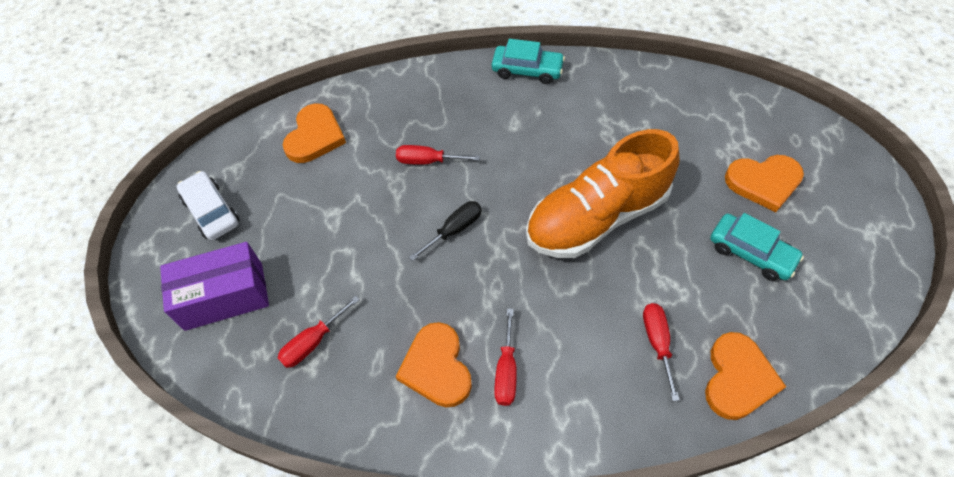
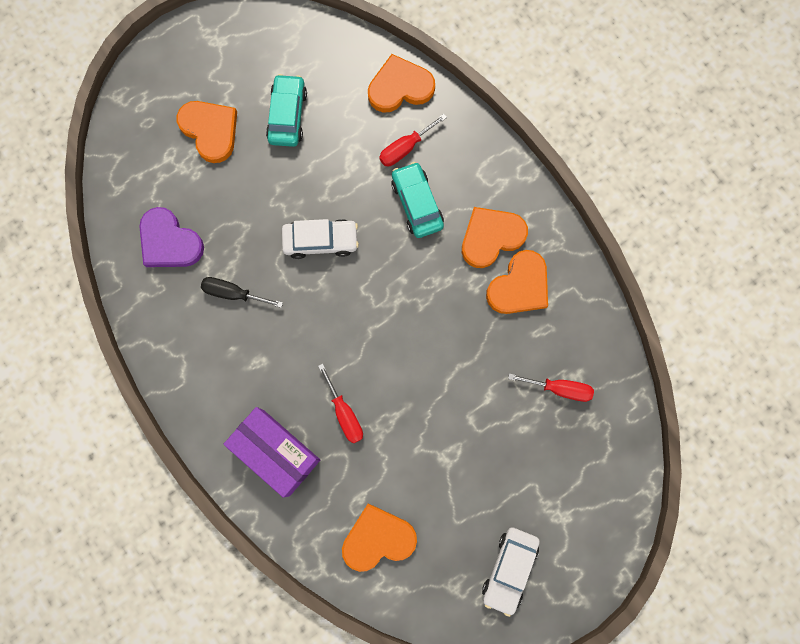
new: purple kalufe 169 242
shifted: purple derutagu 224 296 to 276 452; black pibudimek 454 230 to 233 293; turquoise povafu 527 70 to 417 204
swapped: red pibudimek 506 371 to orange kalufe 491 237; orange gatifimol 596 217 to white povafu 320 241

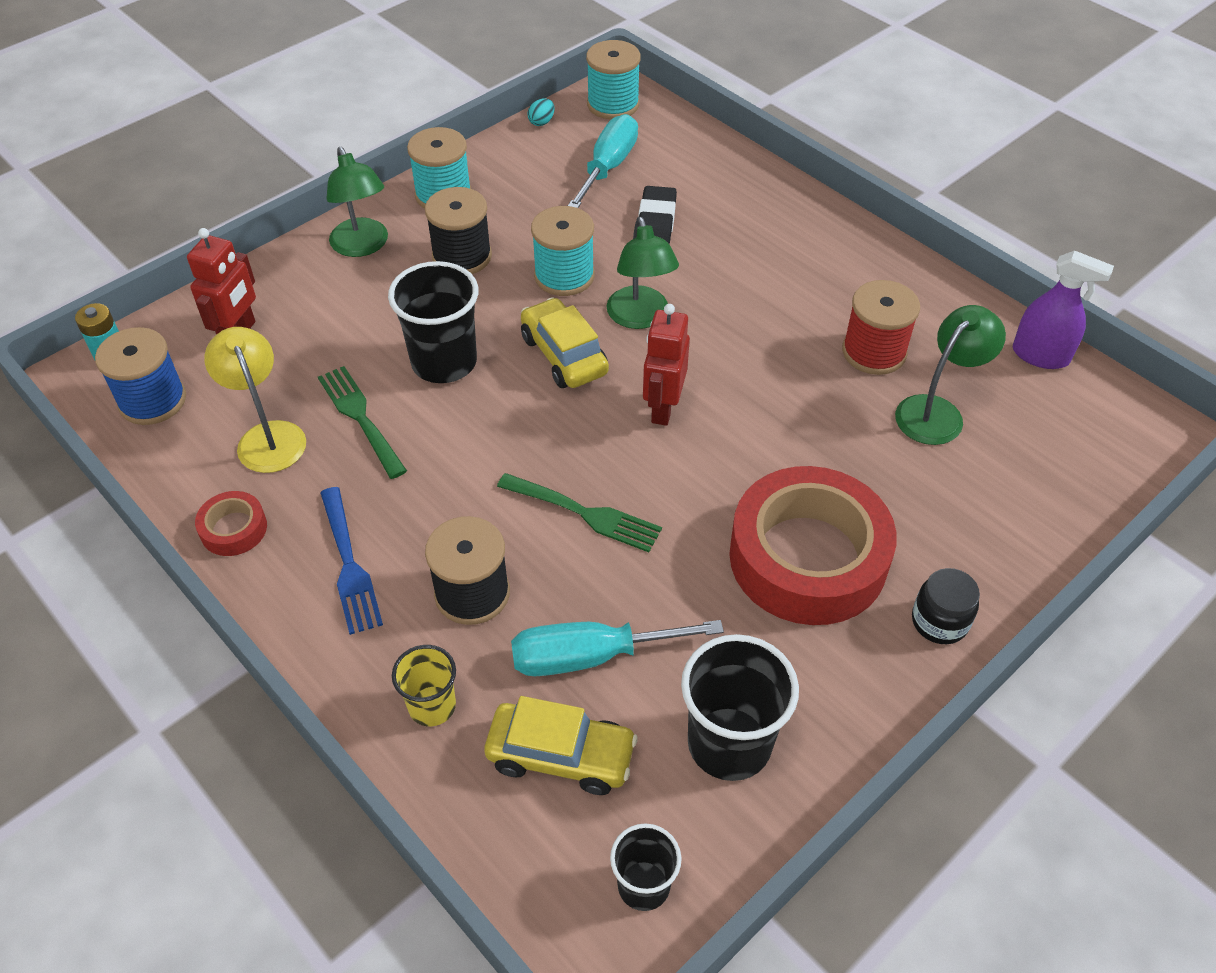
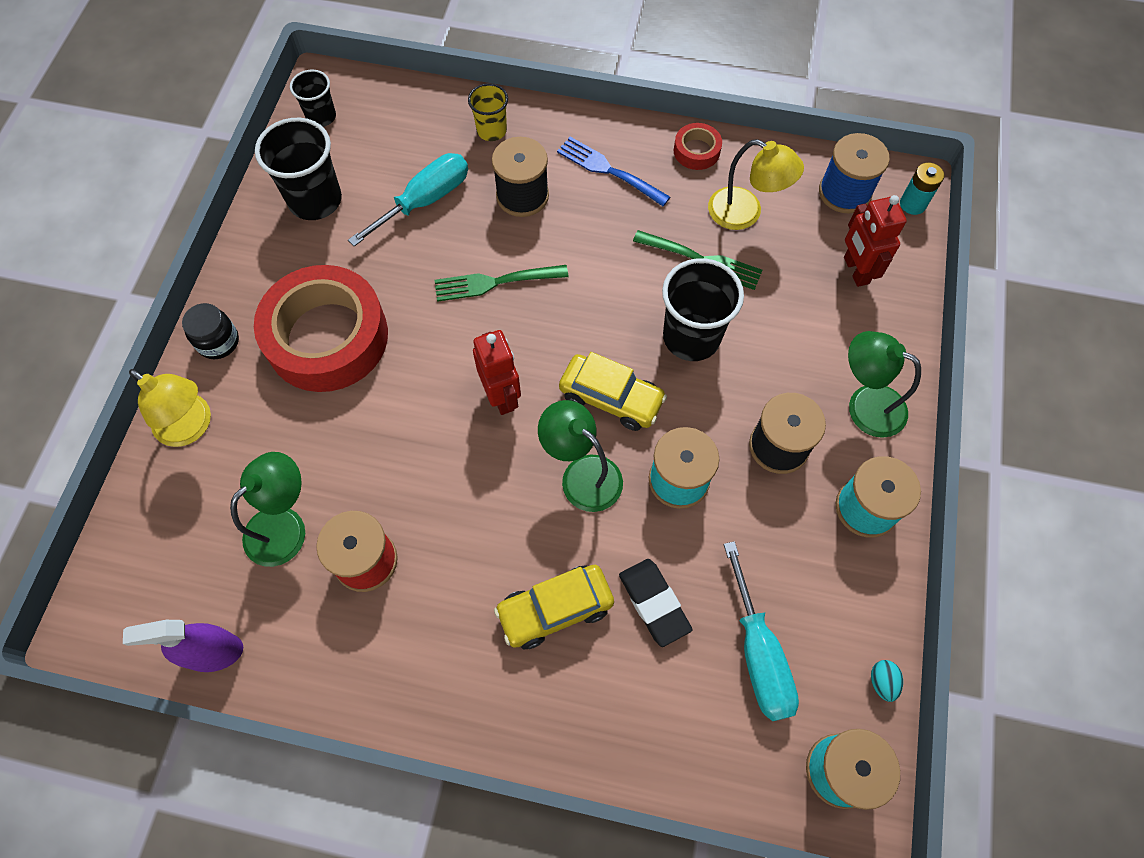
new: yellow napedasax 191 427
shifted: yellow povafu 561 755 to 555 609
rotated: green napedasax 937 411 = 285 525 150 degrees counterclockwise

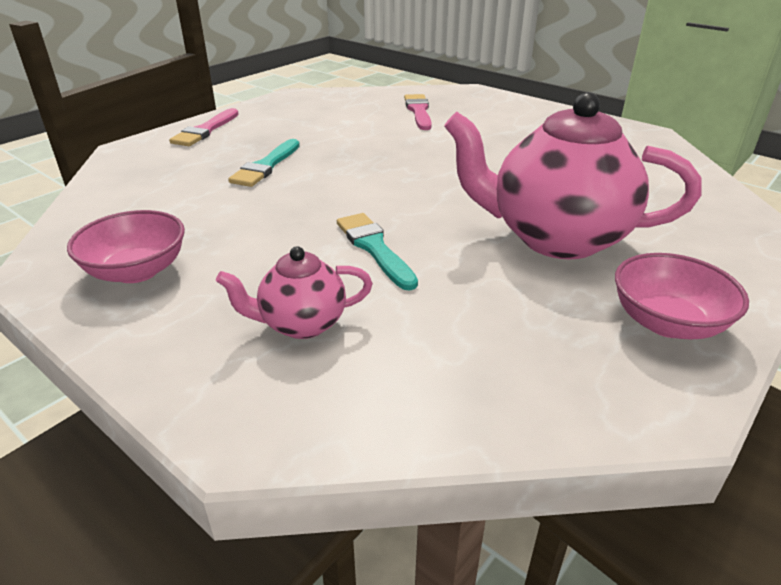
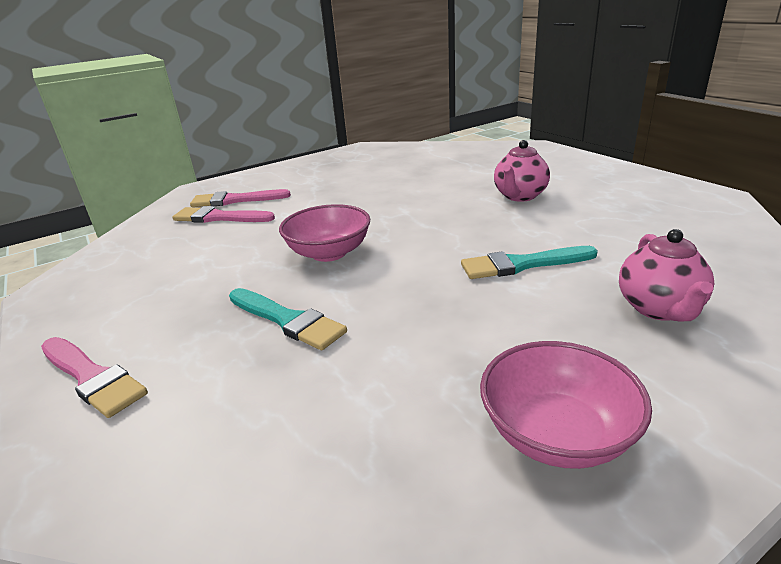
new: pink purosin 235 200
shifted: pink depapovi 667 322 to 329 253
scaled: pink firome 555 238 = 519 196 x0.50

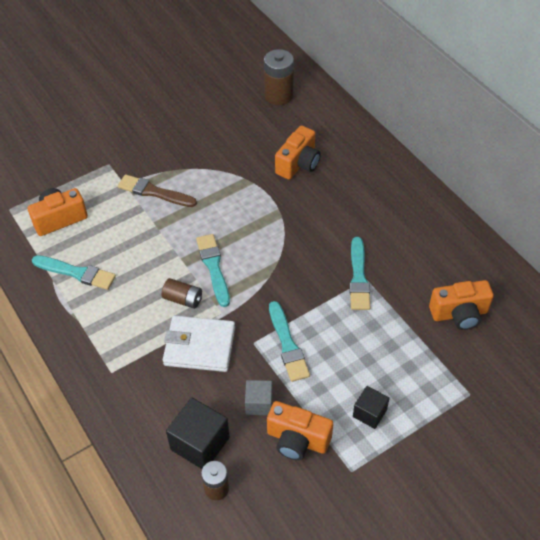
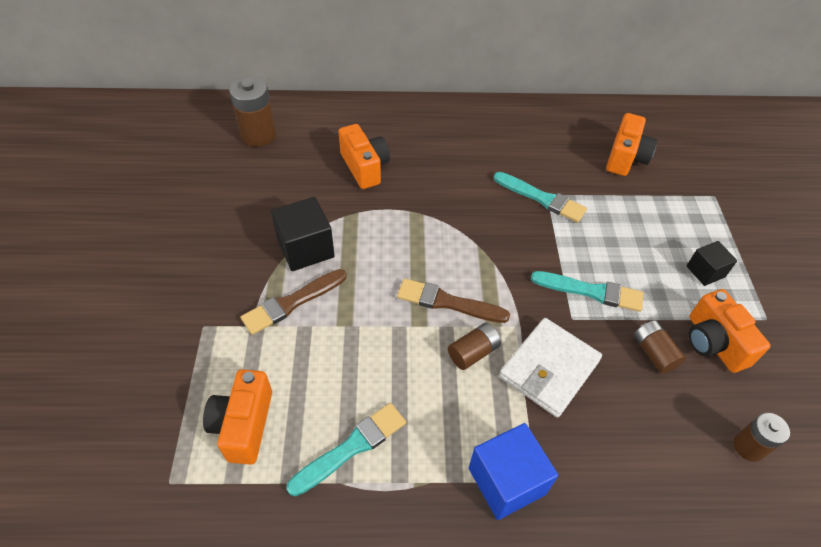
new: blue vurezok 506 481
shifted: black vurezok 200 443 to 306 248
swapped: grey vurezok 259 403 to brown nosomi 654 353
repainted: turquoise purosin 213 267 to brown purosin 448 302
rotated: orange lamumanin 297 440 = 713 343 105 degrees clockwise

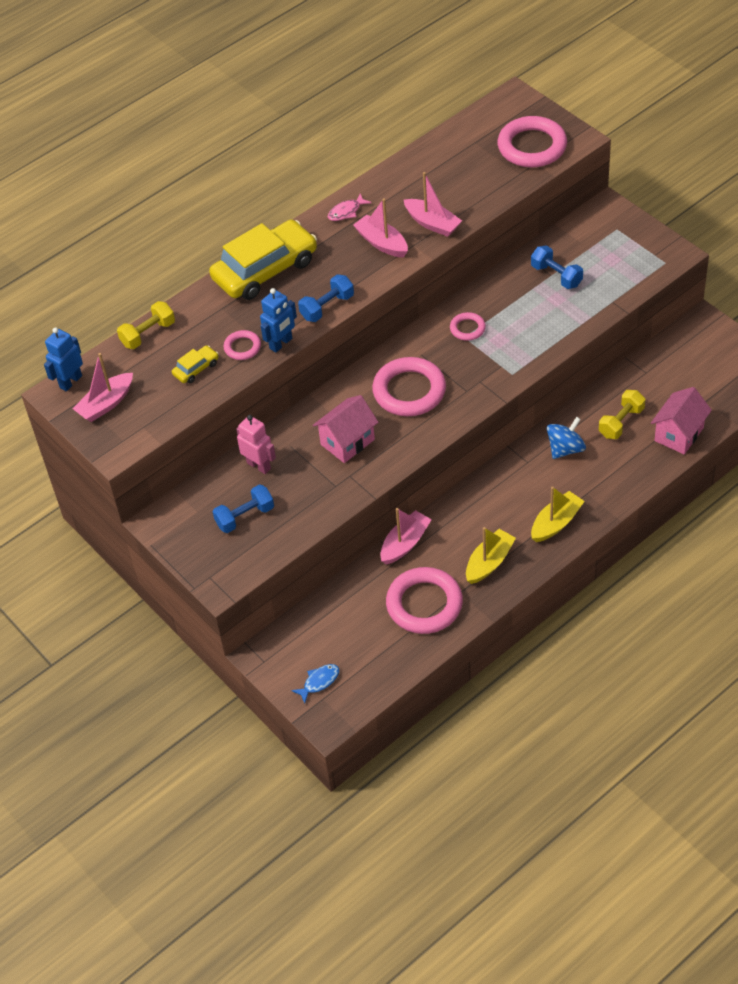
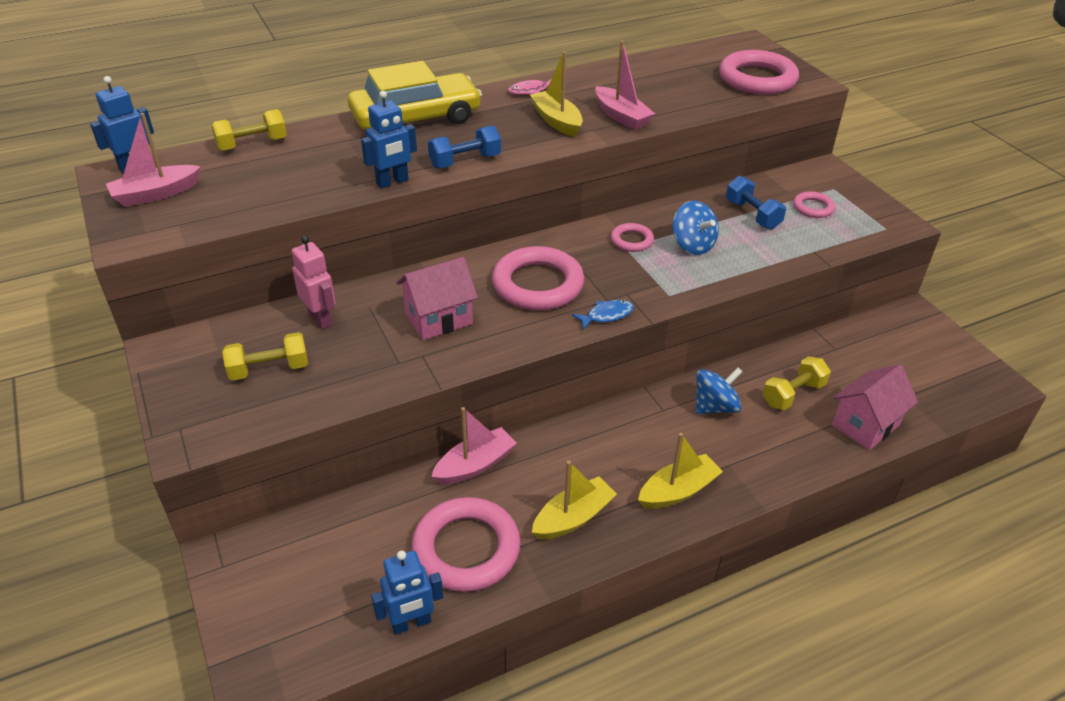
gone: yellow povafu 196 369
new: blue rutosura 411 623; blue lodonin 692 245
shifted: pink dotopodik 242 347 to 813 208; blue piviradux 319 682 to 606 315
repainted: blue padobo 245 517 to yellow padobo 269 369; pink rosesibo 382 243 to yellow rosesibo 557 121

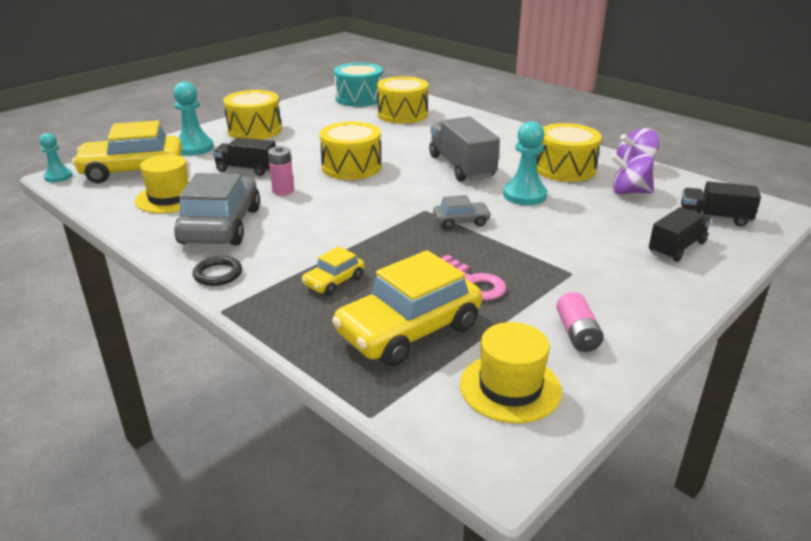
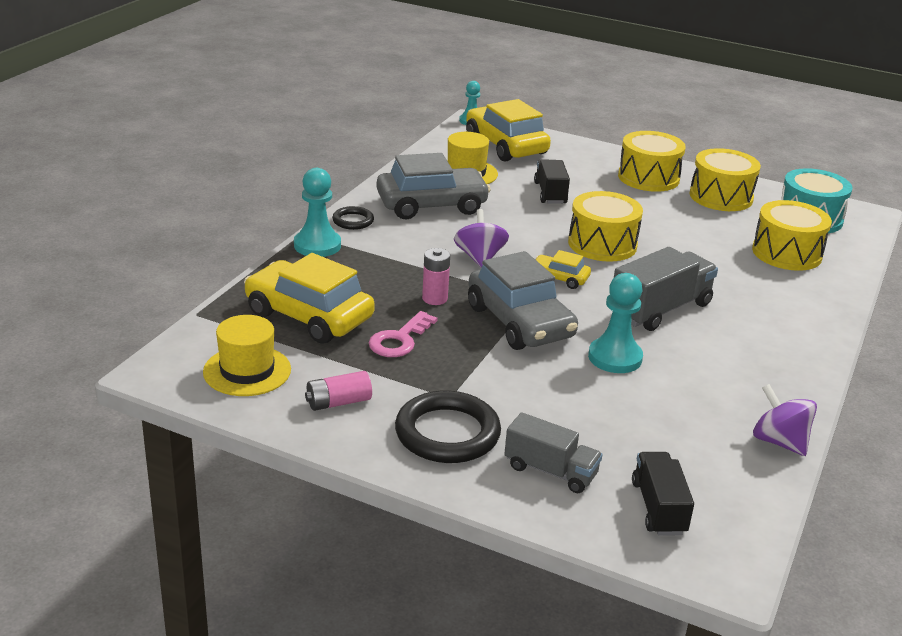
new: black dotopodik 447 433
shifted: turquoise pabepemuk 194 148 to 317 245; pink nosomi 283 190 to 434 298; yellow povafu 334 281 to 559 278; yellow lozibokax 565 169 to 721 197; purple lodonin 629 192 to 479 258
repainted: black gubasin 676 248 to grey gubasin 550 471
scaled: grey povafu 461 221 = 520 322 x2.07

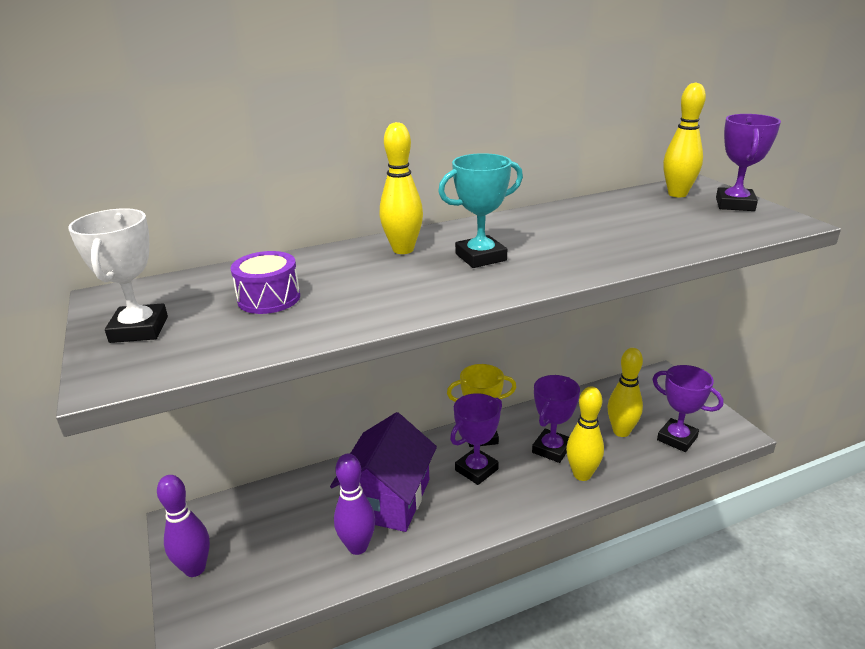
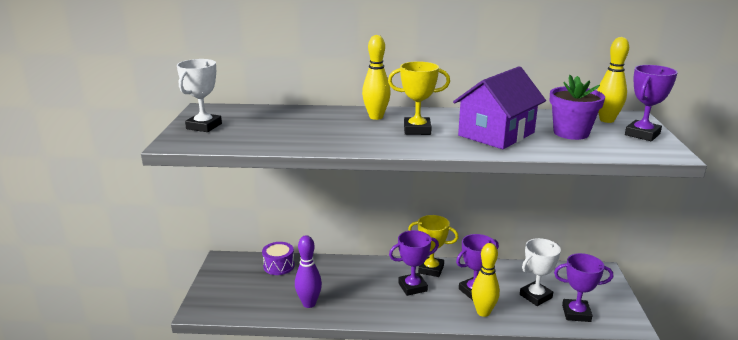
gone: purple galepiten 195 568
new: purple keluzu 571 133
shifted: purple lozibokax 269 298 to 279 266; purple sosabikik 388 498 to 496 134
swapped: yellow galepiten 621 431 to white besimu 535 296
repainted: turquoise besimu 480 257 to yellow besimu 417 130
rotated: purple besimu 677 438 = 576 313 60 degrees counterclockwise

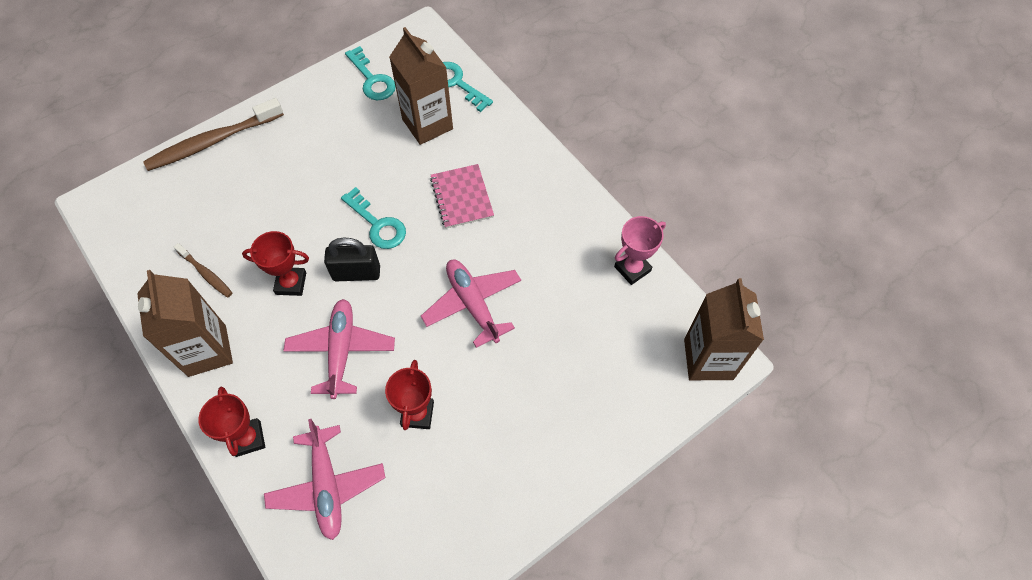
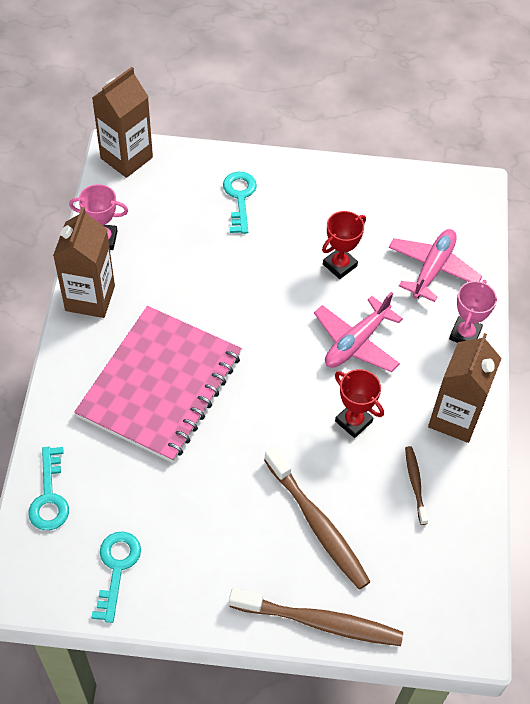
gone: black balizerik 356 273; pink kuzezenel 473 304
new: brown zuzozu 317 524
shifted: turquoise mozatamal 377 224 to 240 198; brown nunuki 427 124 to 90 298
repainted: red besimu 248 438 to pink besimu 465 334
scaled: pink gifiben 462 197 = 160 385 x2.10

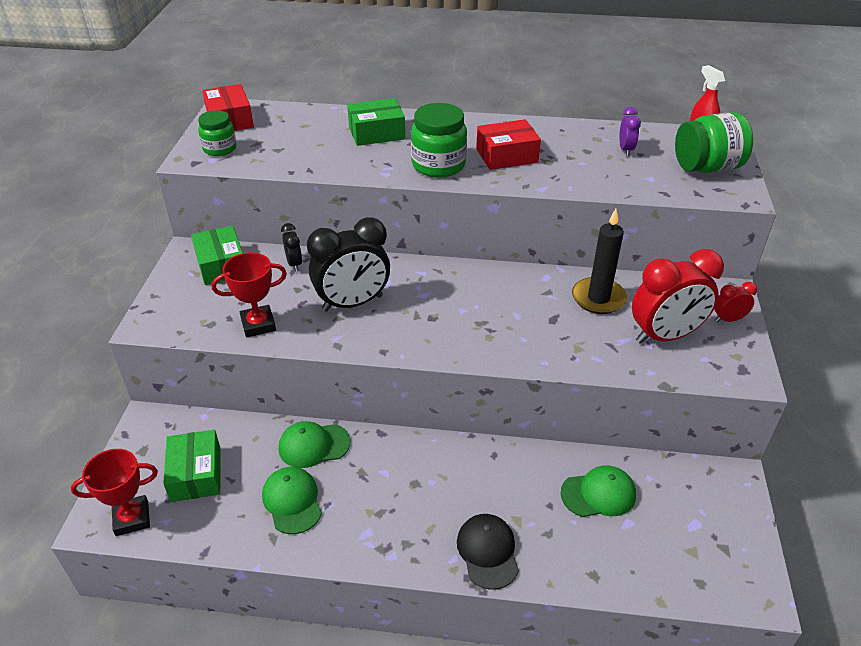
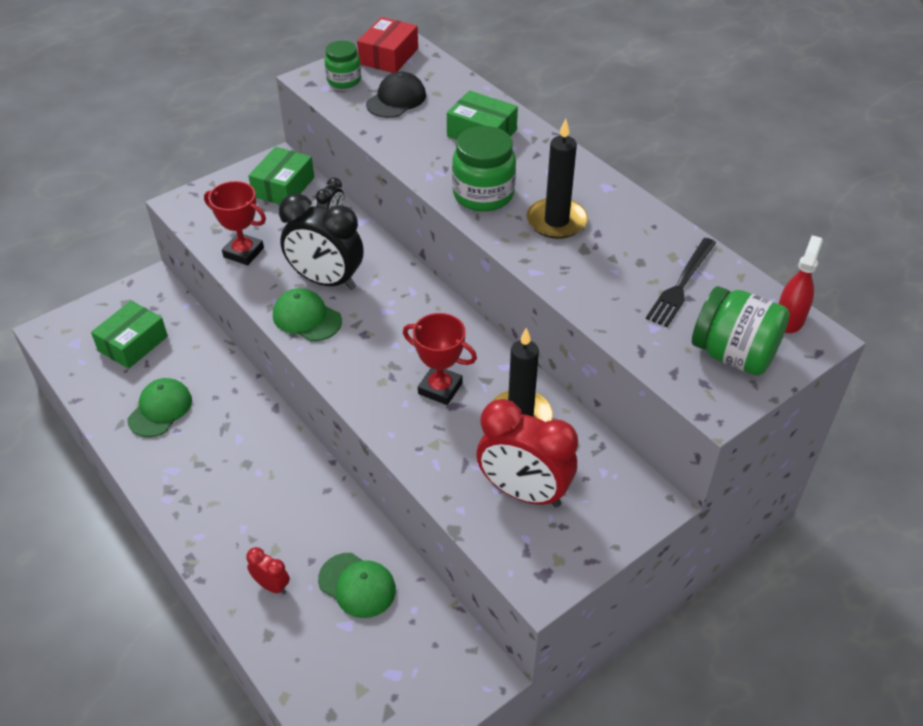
shifted: red besimu 132 518 to 440 388; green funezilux 314 445 to 307 318; black funezilux 488 552 to 396 99; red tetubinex 728 319 to 271 585
swapped: red derutagu 506 155 to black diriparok 556 221; purple tetubinex 625 150 to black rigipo 681 284

